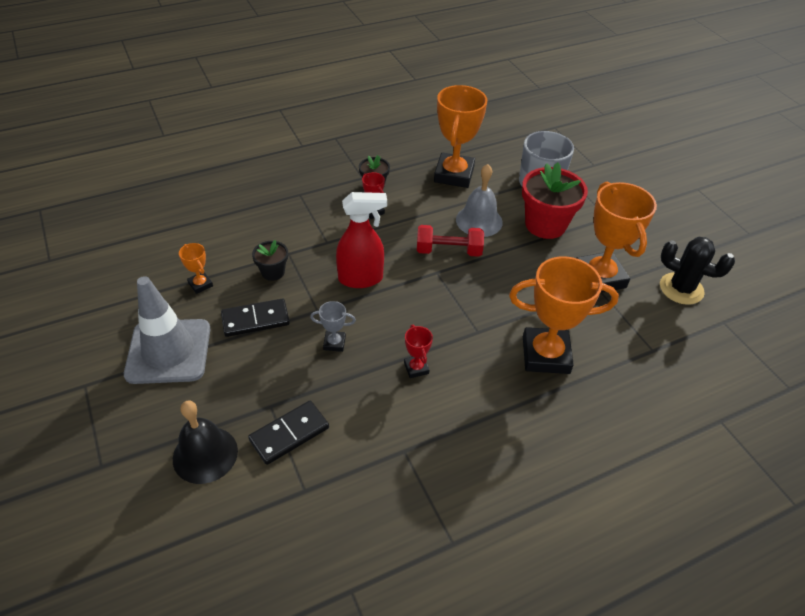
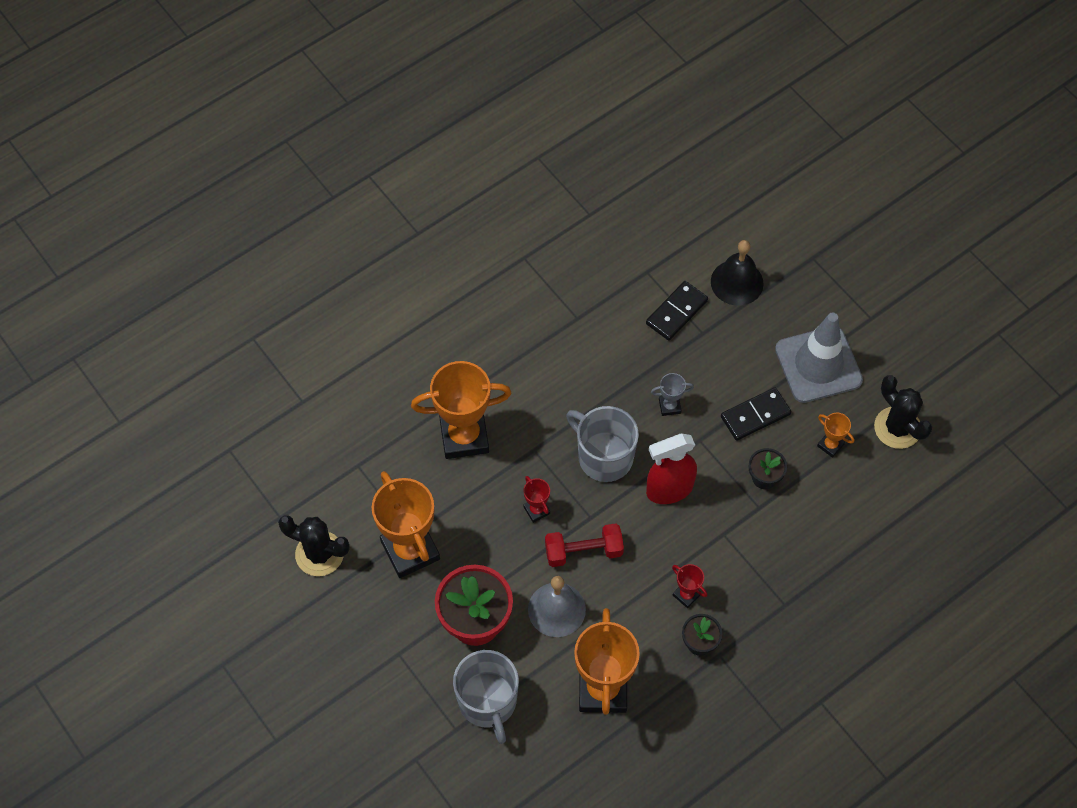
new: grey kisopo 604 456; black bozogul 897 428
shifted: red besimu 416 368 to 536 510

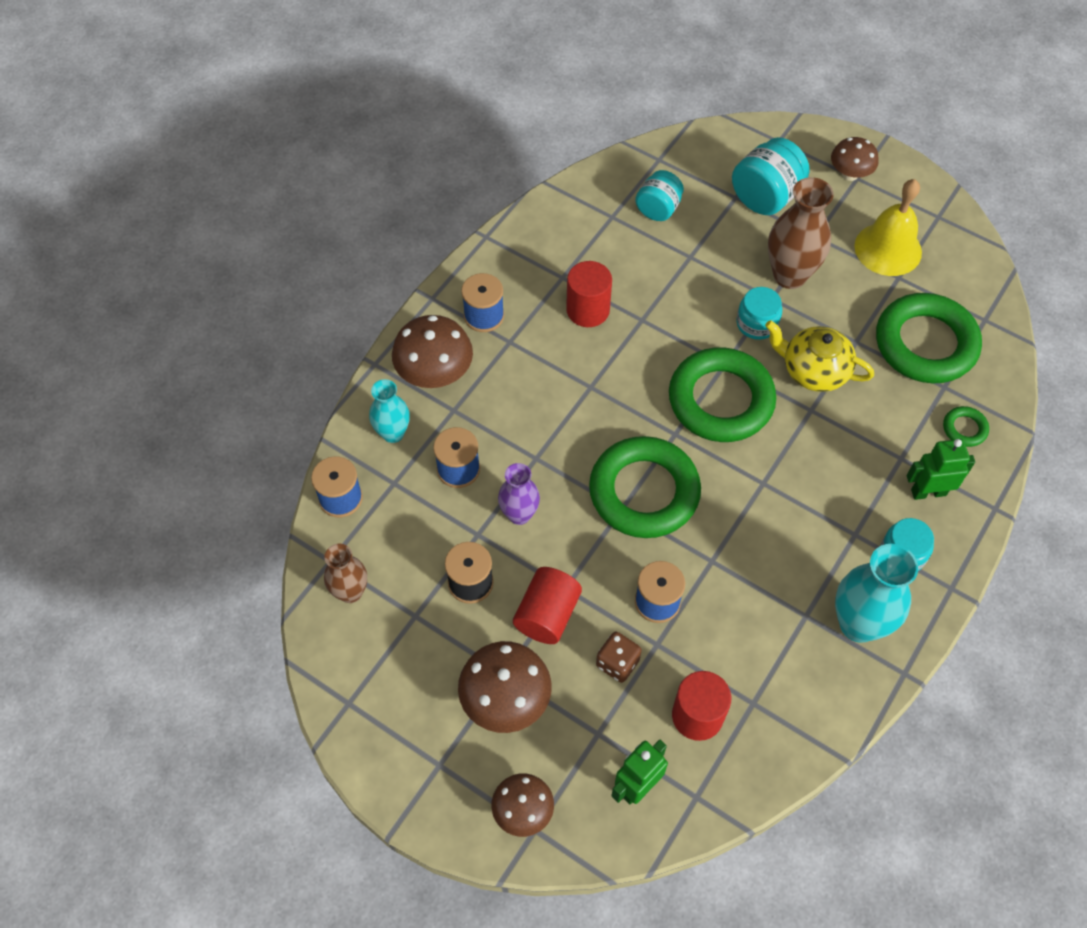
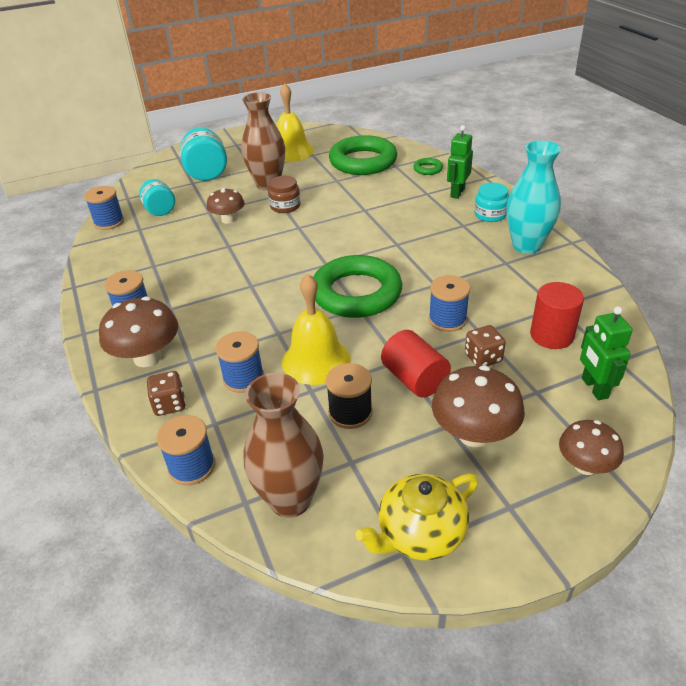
gone: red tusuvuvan 588 310; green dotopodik 721 400
new: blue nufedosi 109 222
shifted: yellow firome 813 371 to 420 534; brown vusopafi 850 174 to 228 220
swapped: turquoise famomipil 393 433 to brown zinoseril 169 404; purple famomipil 519 514 to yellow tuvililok 316 360
repainted: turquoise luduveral 757 323 to brown luduveral 285 206
scaled: brown famomipil 350 592 = 290 500 x1.63

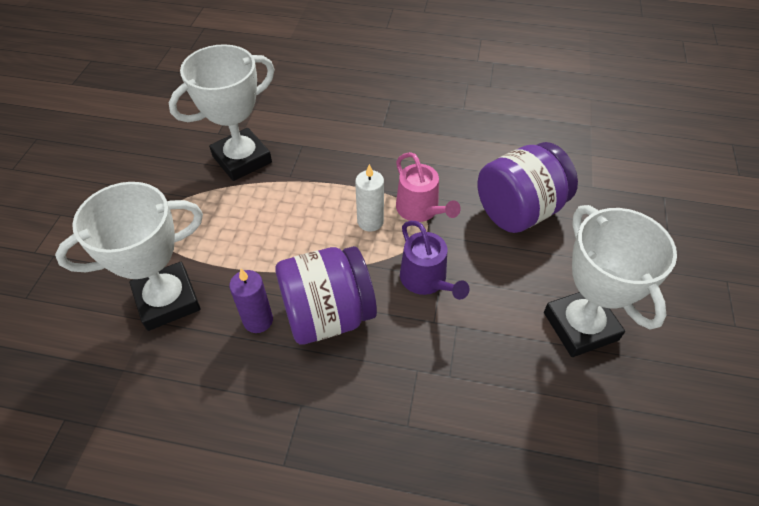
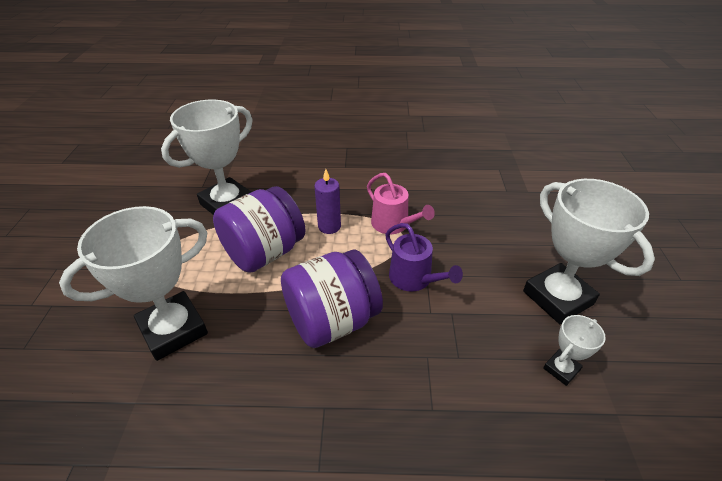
gone: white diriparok 370 221
new: white besimu 561 369
shifted: purple diriparok 258 320 to 329 226; purple luduveral 519 211 to 264 252

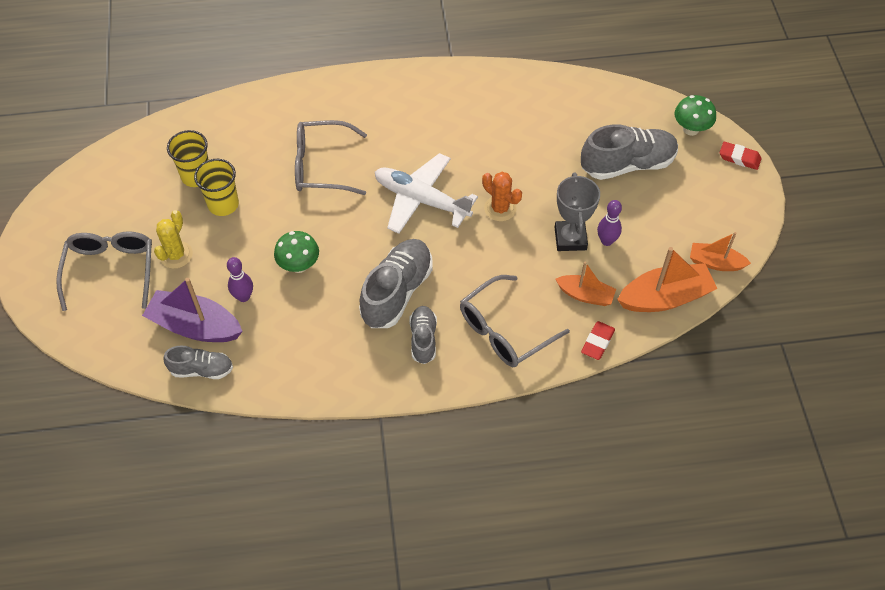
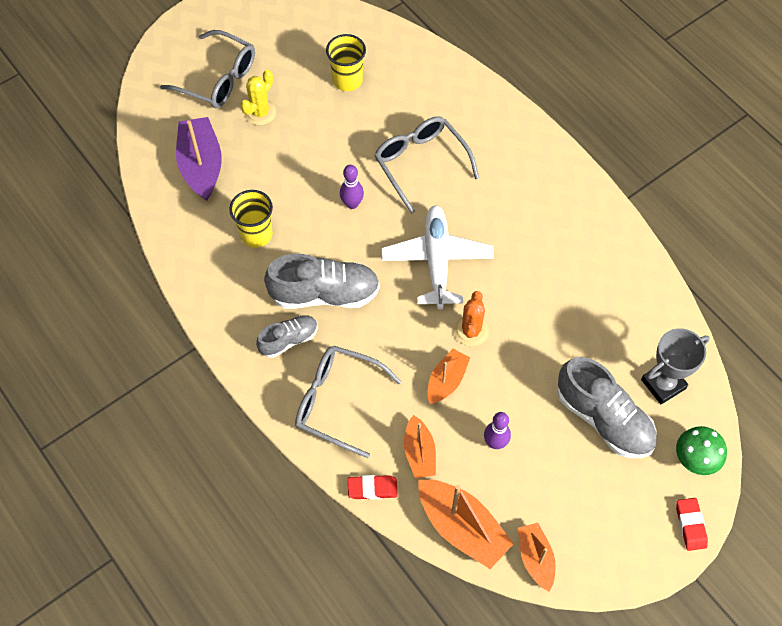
gone: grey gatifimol 202 370; green vusopafi 299 265
new: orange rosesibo 446 381
shifted: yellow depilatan 223 204 to 256 234; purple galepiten 243 297 to 352 204; grey besimu 570 238 to 663 384
rotated: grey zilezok 111 271 = 217 79 60 degrees clockwise; yellow bozogul 176 255 = 260 112 45 degrees counterclockwise

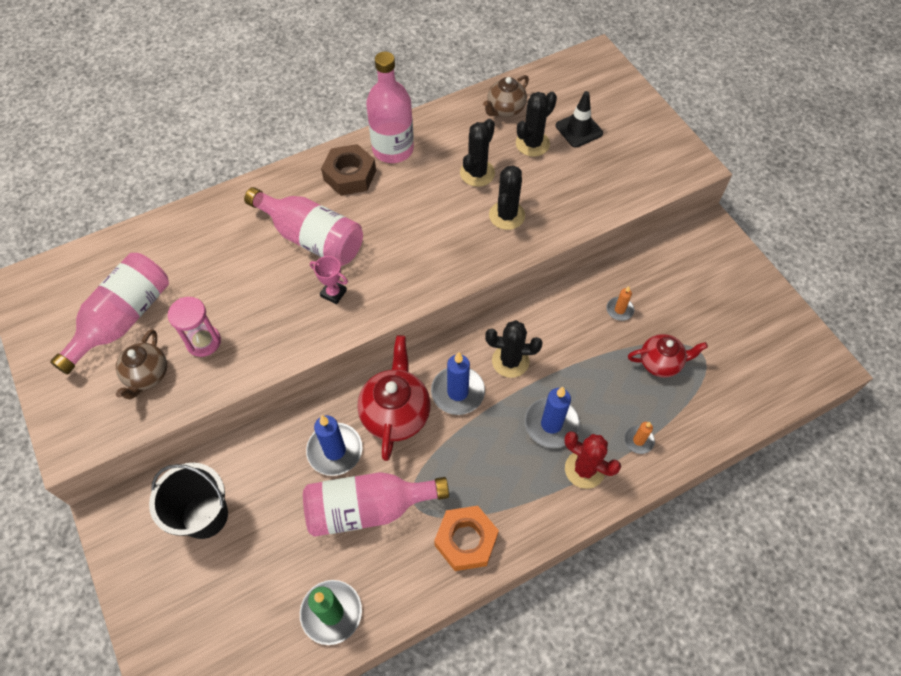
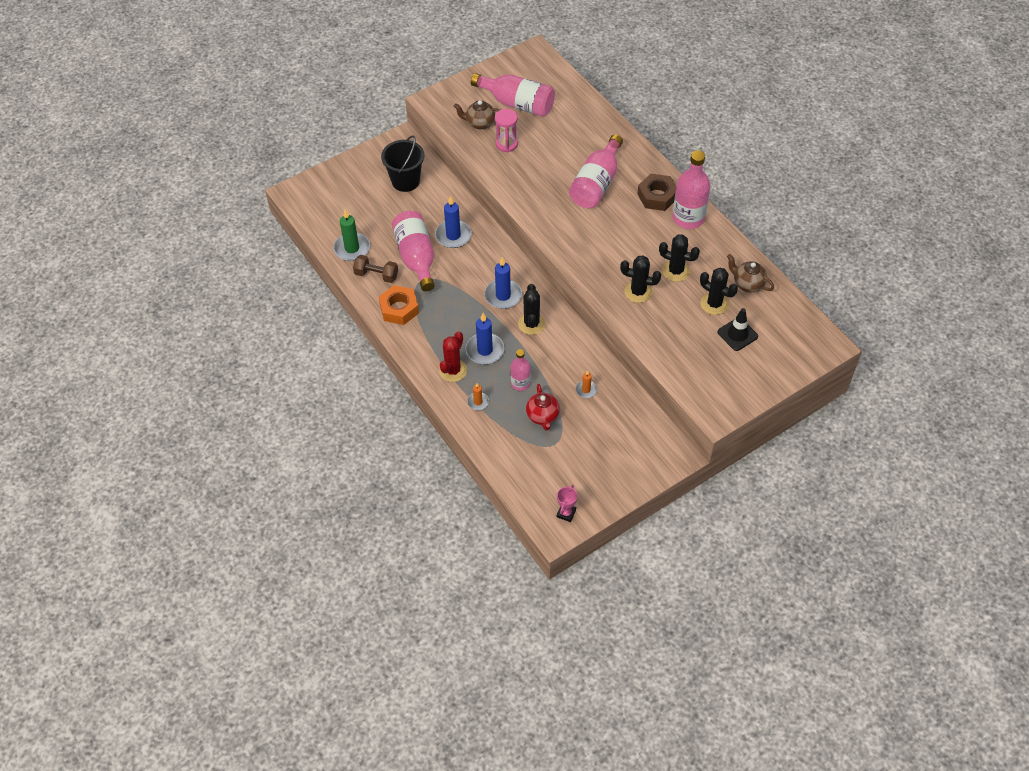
gone: red firome 396 414
new: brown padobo 376 275; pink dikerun 520 383
shifted: pink besimu 333 293 to 566 513

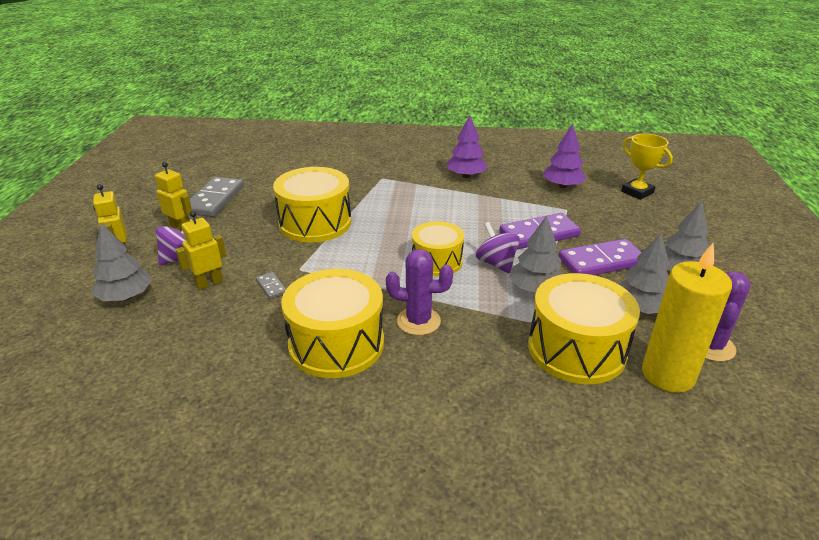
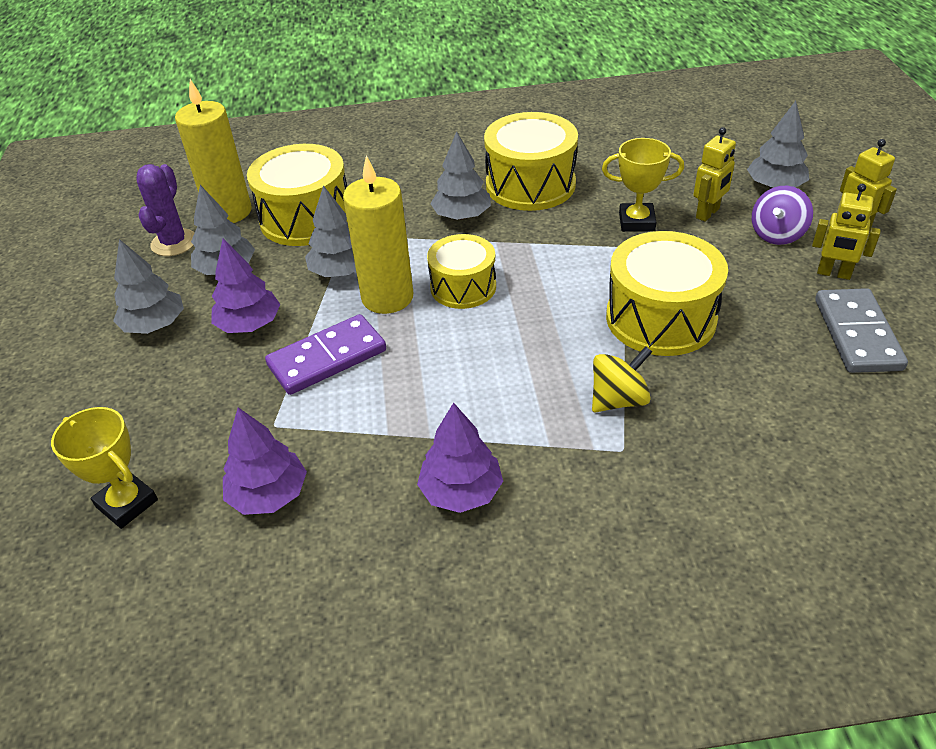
new: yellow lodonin 618 400
swapped: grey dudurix 271 287 to yellow besimu 636 222; purple bozogul 418 321 to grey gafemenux 462 216; purple lodonin 496 263 to yellow diriparok 387 297; purple dudurix 601 262 to purple gafemenux 249 325

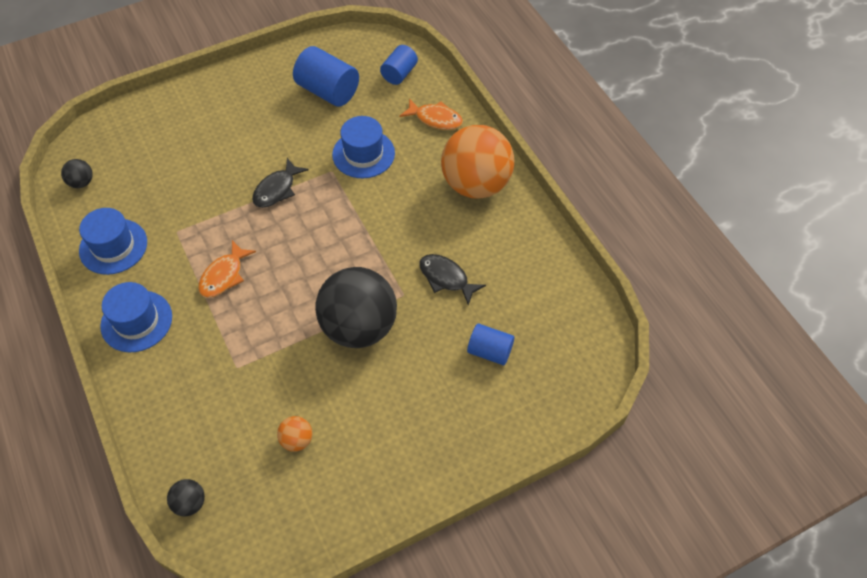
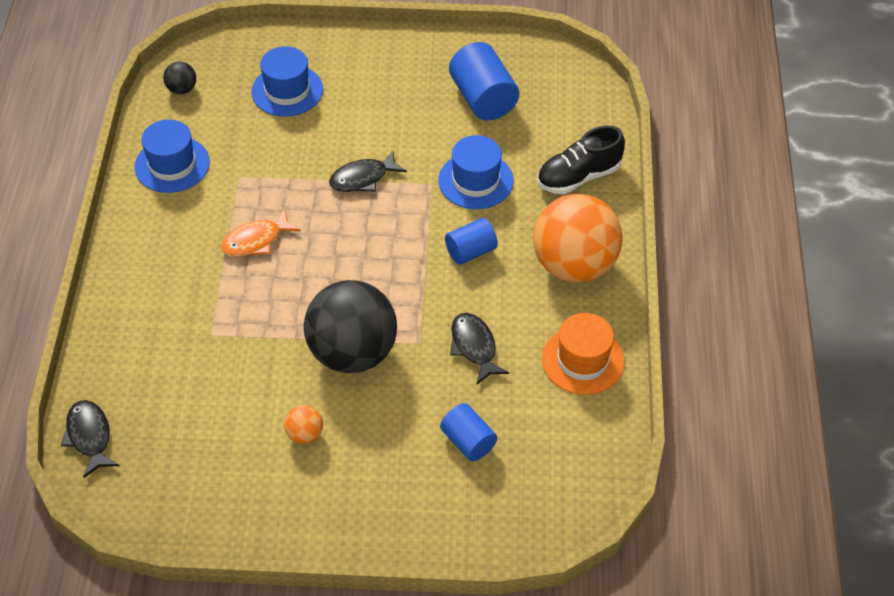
new: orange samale 583 360
shifted: blue samale 136 321 to 287 90; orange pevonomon 297 440 to 305 434; blue tusuvuvan 399 74 to 471 251
swapped: black pevonomon 190 503 to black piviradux 90 437; orange piviradux 435 119 to black gatifimol 578 177

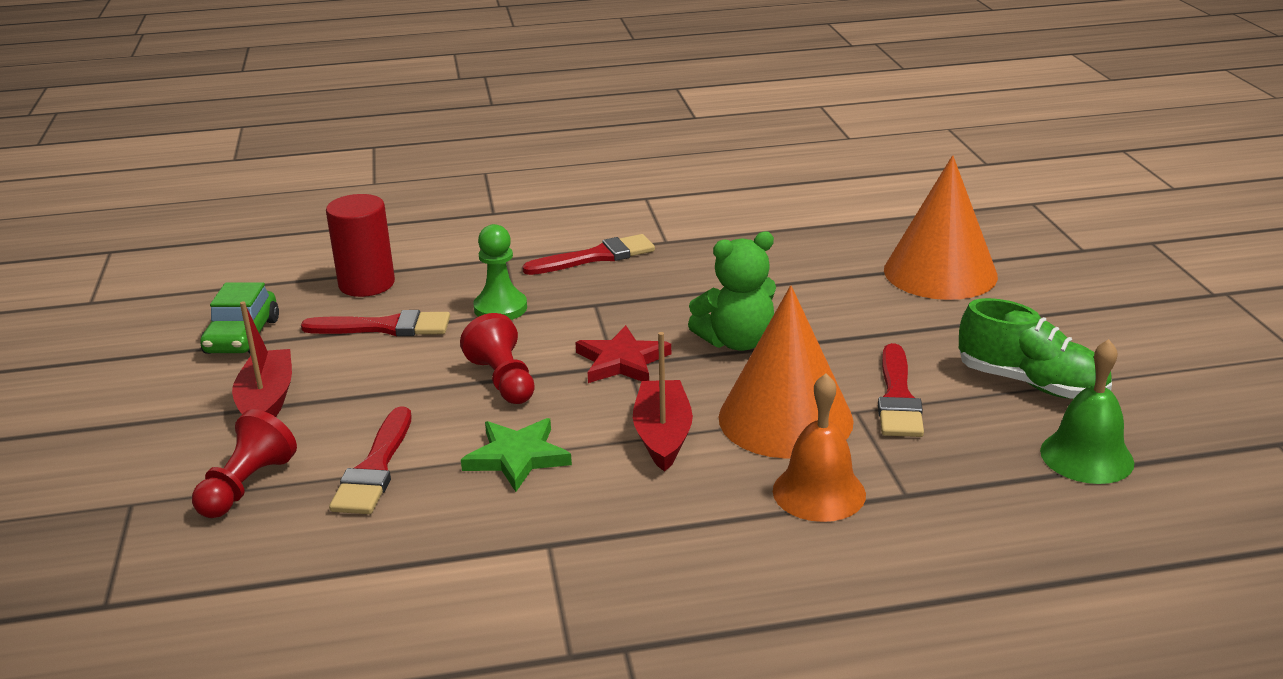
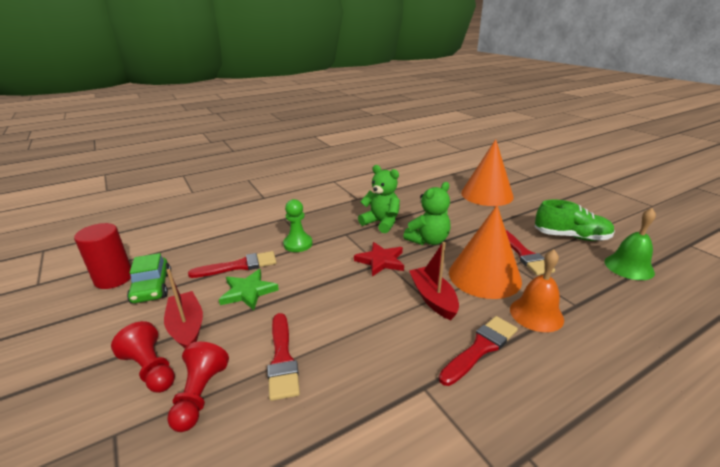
new: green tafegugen 381 223
shifted: red tusuvuvan 366 284 to 114 278; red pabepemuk 503 380 to 151 369; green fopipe 517 457 to 248 292; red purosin 596 257 to 480 348

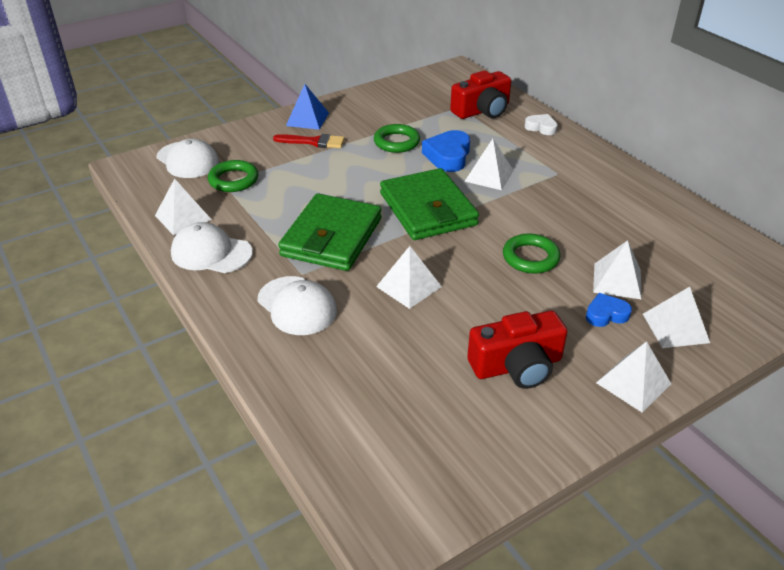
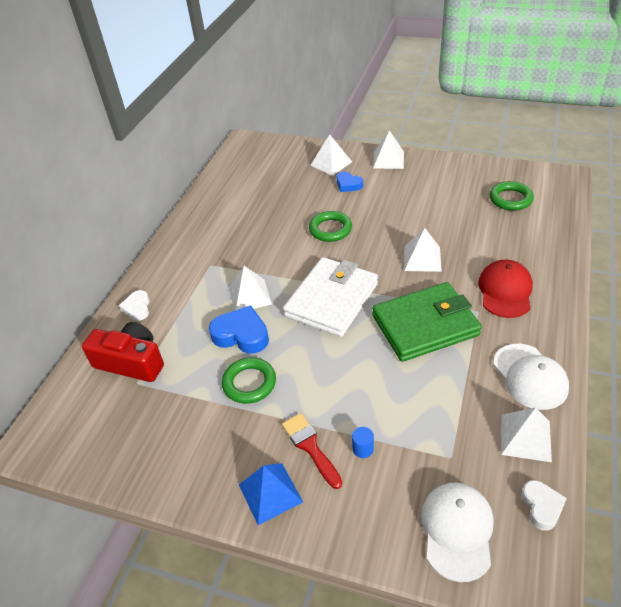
gone: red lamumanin 517 366; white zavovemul 617 281
new: blue tusuvuvan 363 449; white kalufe 542 506
shifted: green dotopodik 233 180 to 510 199
repainted: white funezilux 297 306 to red funezilux 505 291; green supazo 427 209 to white supazo 332 300
rotated: blue kalufe 448 156 = 241 335 135 degrees counterclockwise

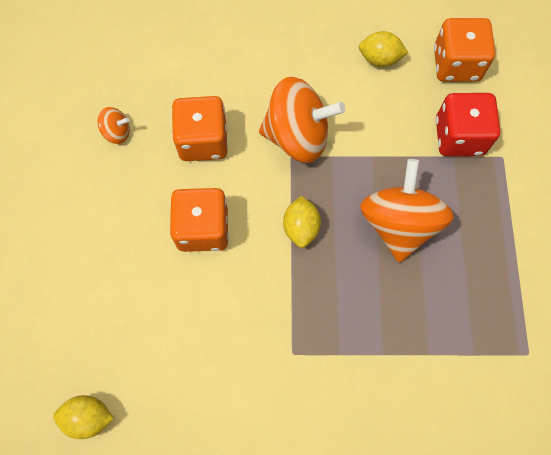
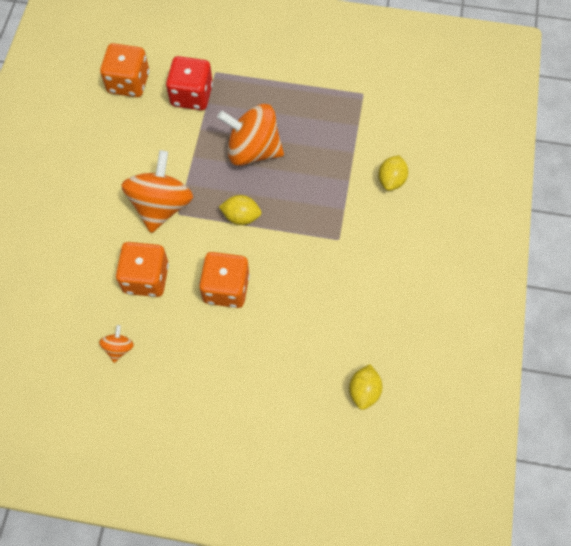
shifted: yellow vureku 379 59 to 391 180

